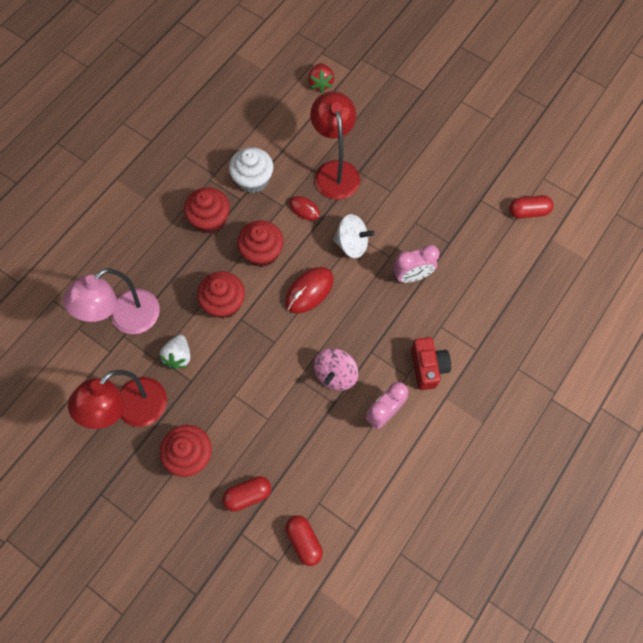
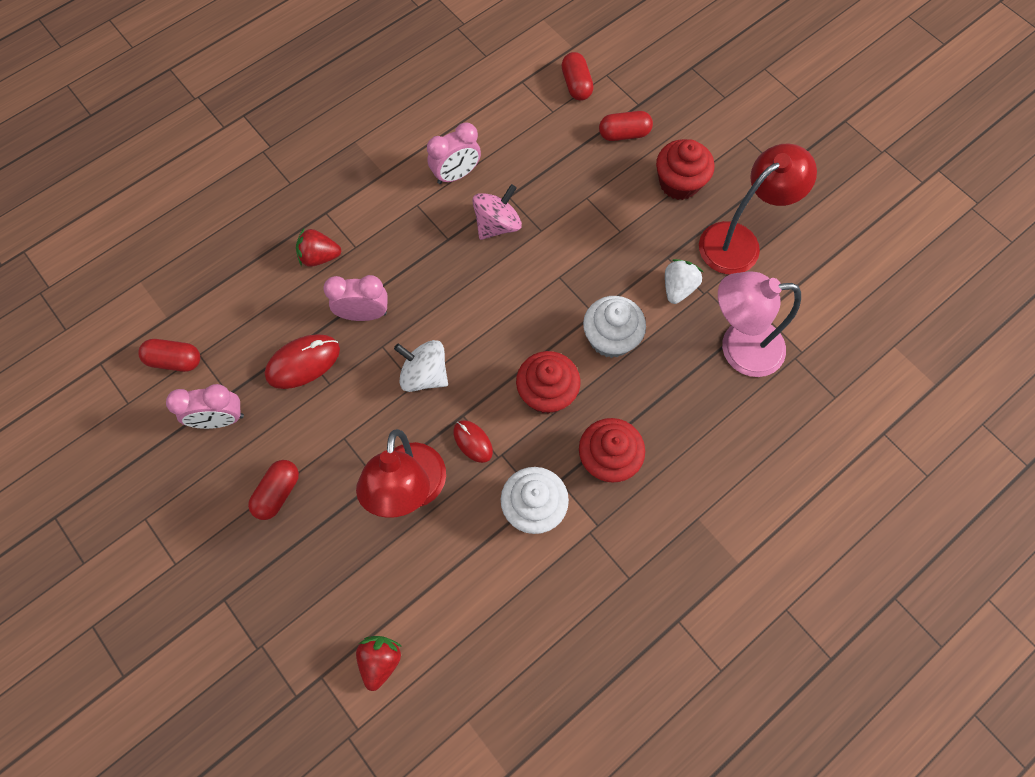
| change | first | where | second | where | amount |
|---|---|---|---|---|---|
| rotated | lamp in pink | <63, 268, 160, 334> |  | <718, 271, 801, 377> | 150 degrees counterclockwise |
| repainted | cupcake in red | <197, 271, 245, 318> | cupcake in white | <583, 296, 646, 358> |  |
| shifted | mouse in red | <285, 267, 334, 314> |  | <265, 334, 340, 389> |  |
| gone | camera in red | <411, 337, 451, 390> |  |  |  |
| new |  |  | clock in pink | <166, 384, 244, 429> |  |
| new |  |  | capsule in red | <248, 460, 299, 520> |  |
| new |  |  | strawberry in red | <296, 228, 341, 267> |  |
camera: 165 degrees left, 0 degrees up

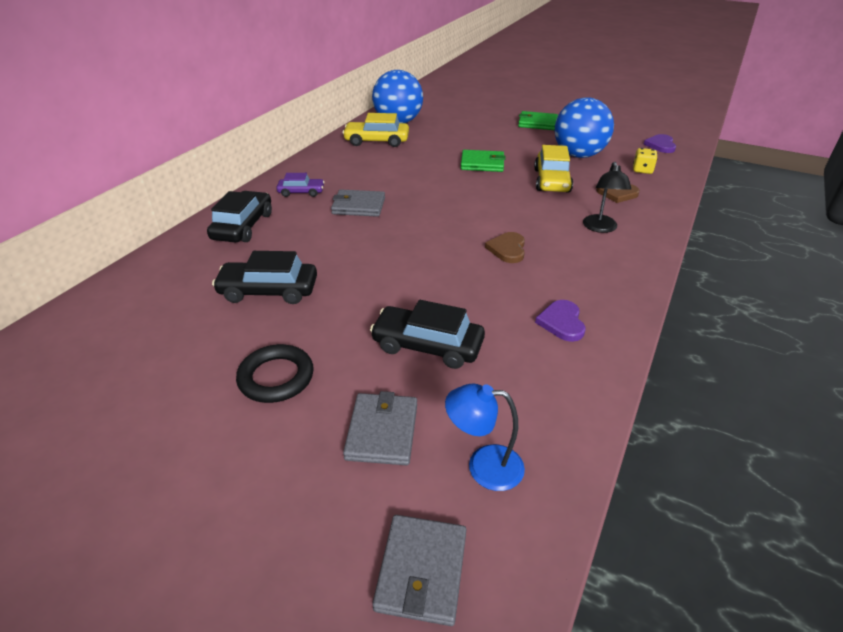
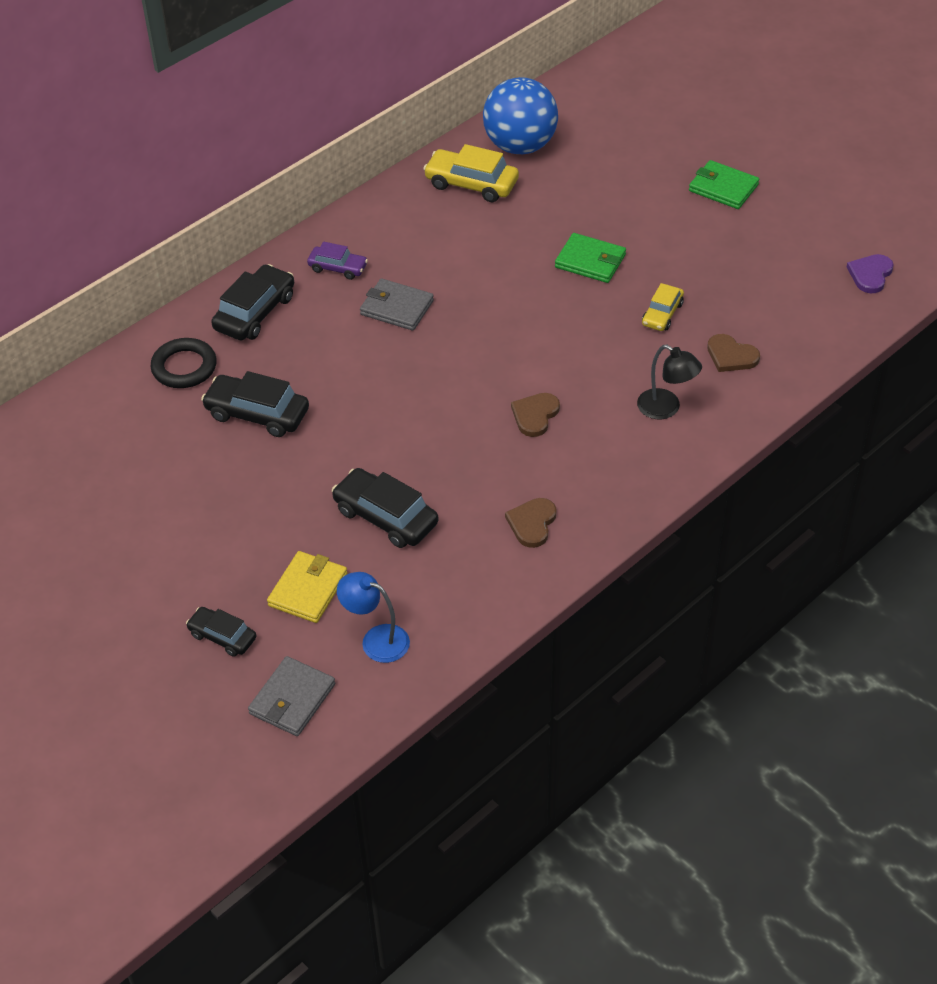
| change | first | where | second | where | amount |
|---|---|---|---|---|---|
| shifted | ring in black | <236, 344, 314, 403> |  | <151, 338, 217, 388> |  |
| repainted | wallet in grey | <343, 391, 417, 465> | wallet in yellow | <267, 551, 347, 623> |  |
| scaled | car in yellow | <534, 145, 573, 193> |  | <642, 283, 684, 331> | x0.61 |
| repainted | heart in purple | <535, 300, 585, 342> | heart in brown | <505, 498, 556, 548> |  |
| gone | ball in blue | <555, 97, 614, 158> |  |  |  |
| rotated | lamp in black | <583, 162, 631, 233> |  | <637, 345, 702, 419> | 75 degrees counterclockwise |
| gone | dice in yellow | <633, 148, 658, 174> |  |  |  |
| new |  |  | car in black | <186, 607, 256, 657> |  |
camera: 20 degrees right, 10 degrees up

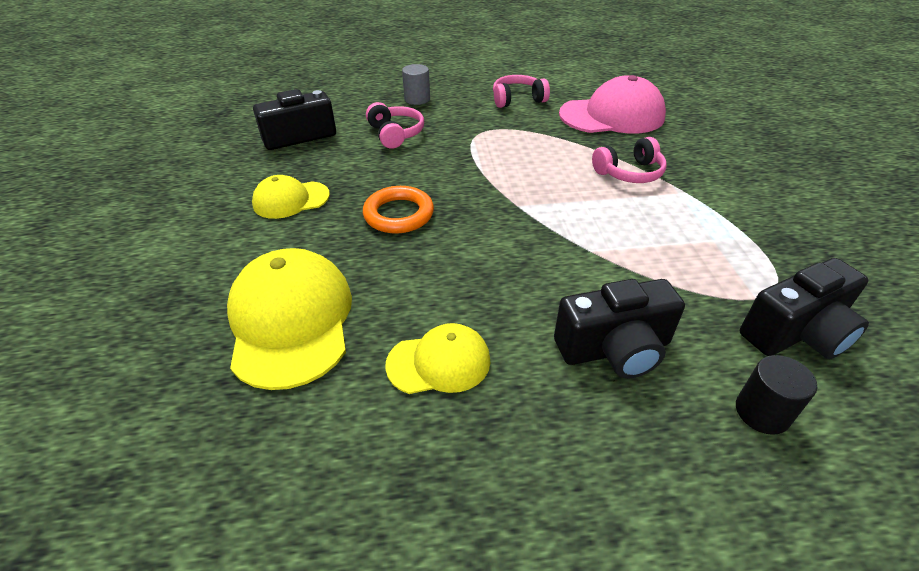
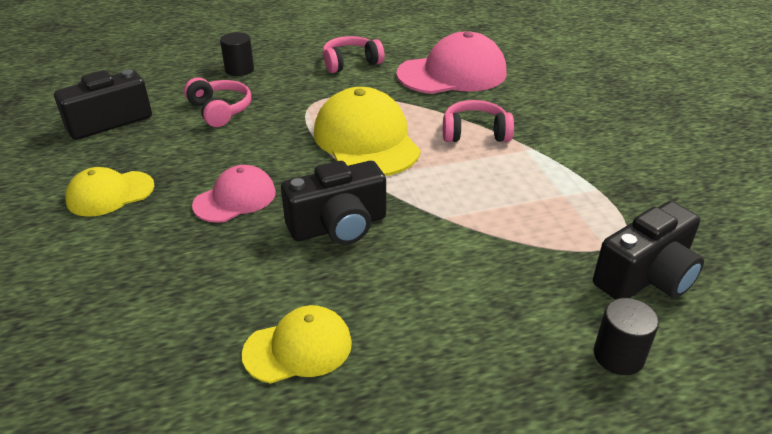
| change | first | where | second | where | amount |
|---|---|---|---|---|---|
| shifted | cap in yellow | <227, 248, 352, 390> |  | <314, 87, 421, 176> |  |
| swapped | ring in orange | <363, 186, 434, 234> | cap in pink | <192, 165, 276, 223> |  |
| repainted | cylinder in grey | <402, 64, 430, 105> | cylinder in black | <220, 32, 254, 76> |  |
| shifted | camera in black | <554, 279, 685, 378> |  | <281, 161, 386, 245> |  |
| rotated | headphones in pink | <592, 137, 667, 183> |  | <443, 100, 514, 142> | 150 degrees counterclockwise |
camera: 10 degrees left, 5 degrees down

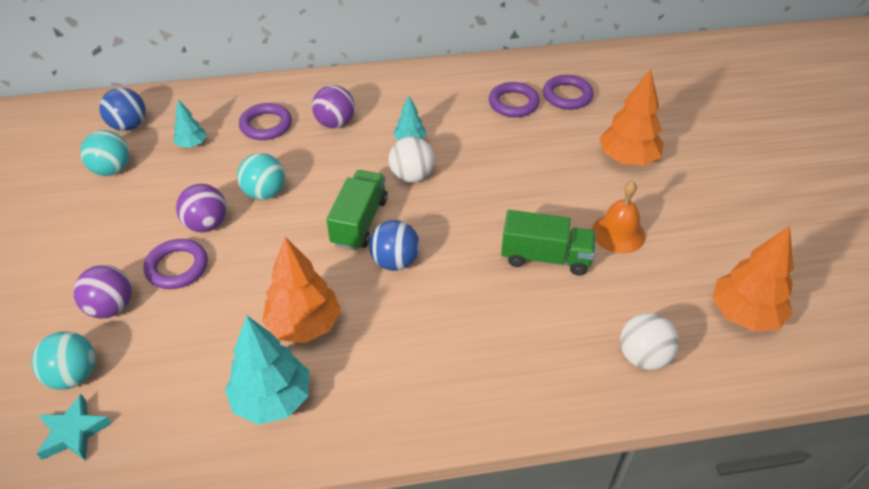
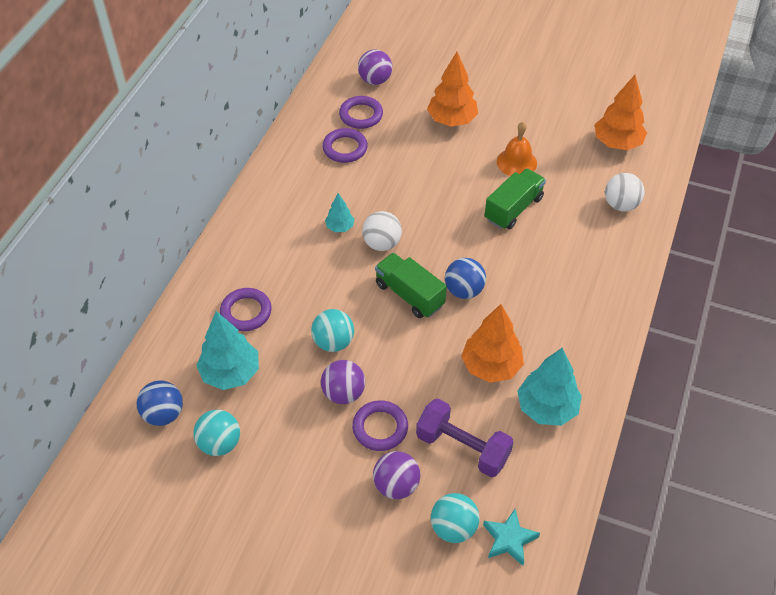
| change | first | where | second | where | amount |
|---|---|---|---|---|---|
| scaled | tree in turquoise | <173, 99, 207, 147> |  | <196, 311, 259, 390> | x1.88 |
| shifted | ball in purple | <312, 85, 355, 128> |  | <358, 49, 392, 85> |  |
| new |  |  | dumbbell in purple | <416, 398, 513, 477> |  |
camera: 60 degrees left, 5 degrees up

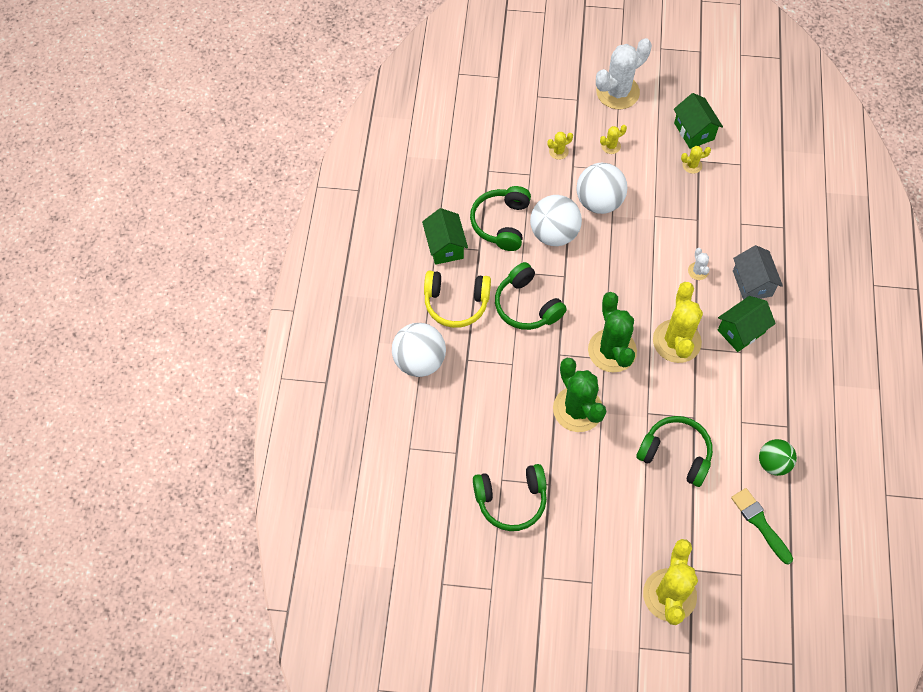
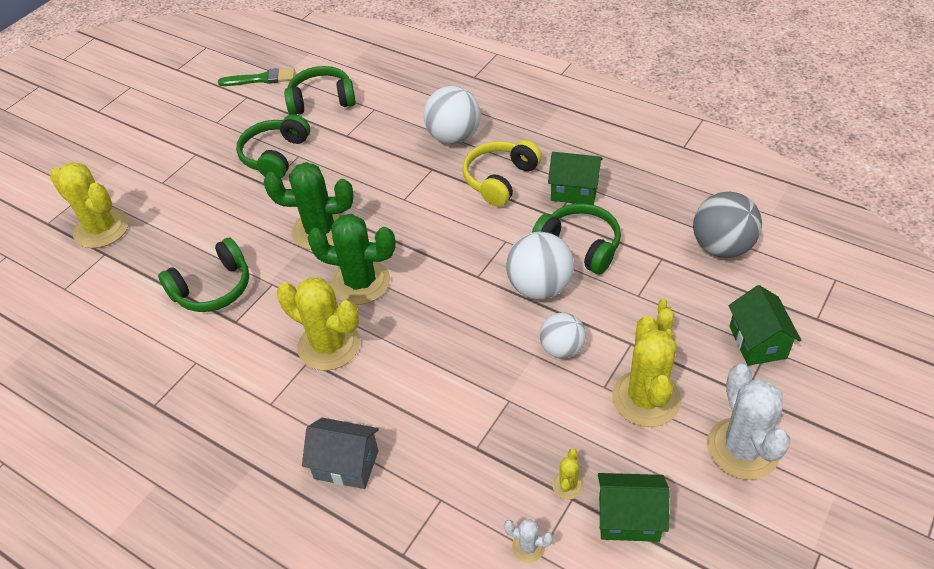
| change | first | where | second | where | amount |
|---|---|---|---|---|---|
| shifted | headphones in green | <495, 262, 567, 330> |  | <284, 66, 356, 115> |  |
| scaled | ball in white | <576, 163, 627, 214> |  | <540, 313, 586, 358> | x0.65 |
| scaled | cactus in yellow | <600, 125, 627, 154> |  | <612, 316, 681, 427> | x2.28 |
| shifted | cactus in white | <688, 248, 710, 280> |  | <504, 519, 553, 563> |  |
| shifted | house in green | <718, 296, 776, 352> |  | <729, 285, 801, 366> |  |
| shifted | brush in green | <731, 488, 793, 564> |  | <218, 68, 295, 86> |  |
| gone | ball in green | <759, 439, 797, 476> |  |  |  |
| new |  |  | ball in grey | <693, 192, 762, 258> |  |
camera: 120 degrees right, 15 degrees down

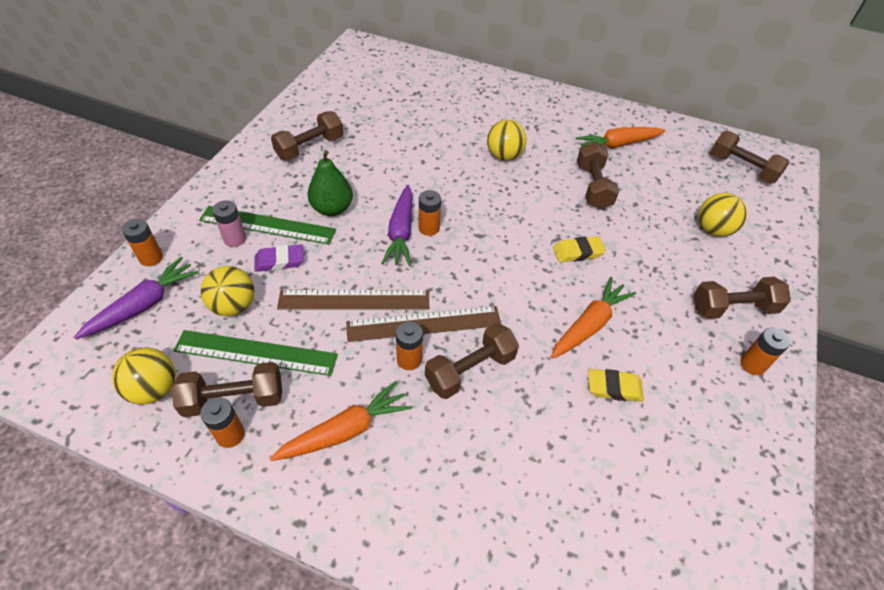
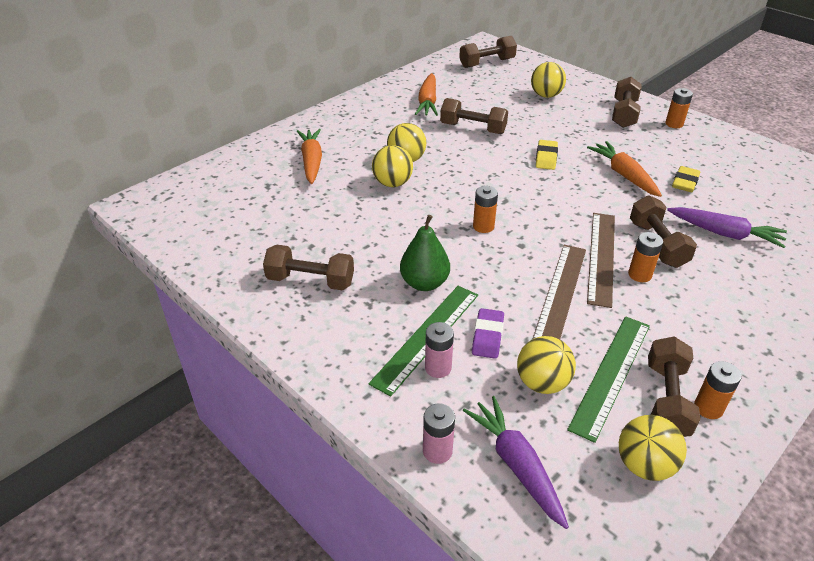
| change | first | where | second | where | amount |
|---|---|---|---|---|---|
| repainted | battery in orange | <122, 219, 163, 266> | battery in pink | <423, 403, 455, 464> |  |
| shifted | carrot in orange | <270, 381, 412, 461> |  | <297, 129, 322, 184> |  |
| rotated | dumbbell in brown | <271, 111, 343, 161> |  | <263, 245, 354, 290> | 60 degrees counterclockwise |
| shifted | carrot in purple | <381, 185, 412, 266> |  | <667, 207, 787, 248> |  |
| new |  |  | ball in yellow | <372, 145, 413, 187> |  |
camera: 65 degrees left, 10 degrees down

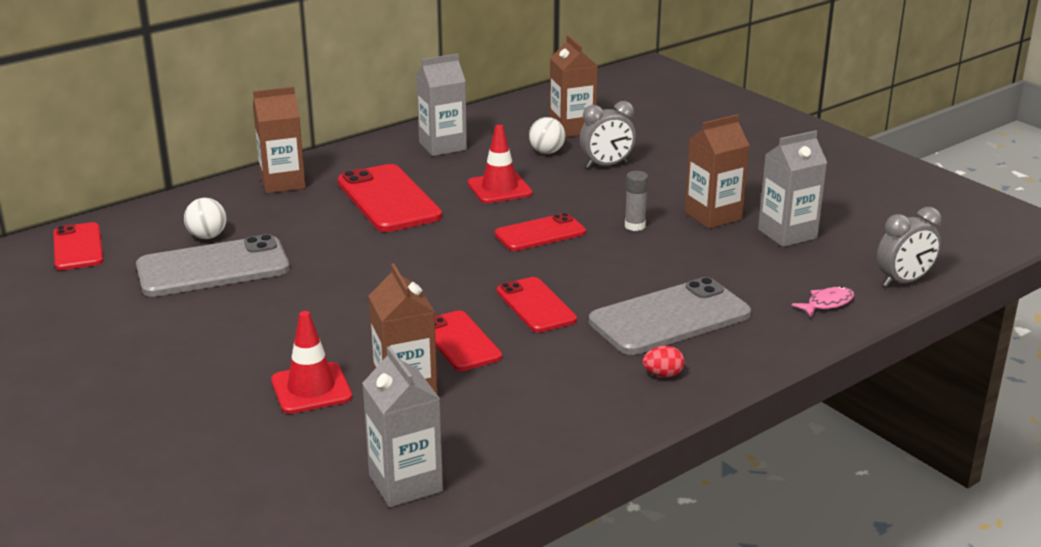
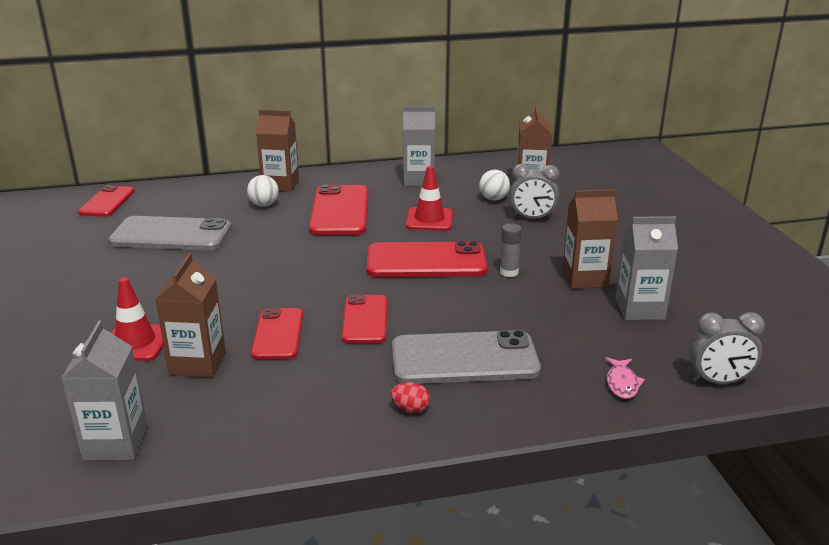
| change | first | where | second | where | amount |
|---|---|---|---|---|---|
| shifted | ball in white | <184, 198, 227, 239> |  | <247, 175, 279, 206> |  |
| scaled | phone in red | <495, 213, 586, 251> |  | <367, 241, 487, 277> | x1.61 |
| rotated | fish in pink | <792, 286, 854, 317> |  | <605, 357, 645, 399> | 105 degrees clockwise |
camera: 25 degrees right, 0 degrees up

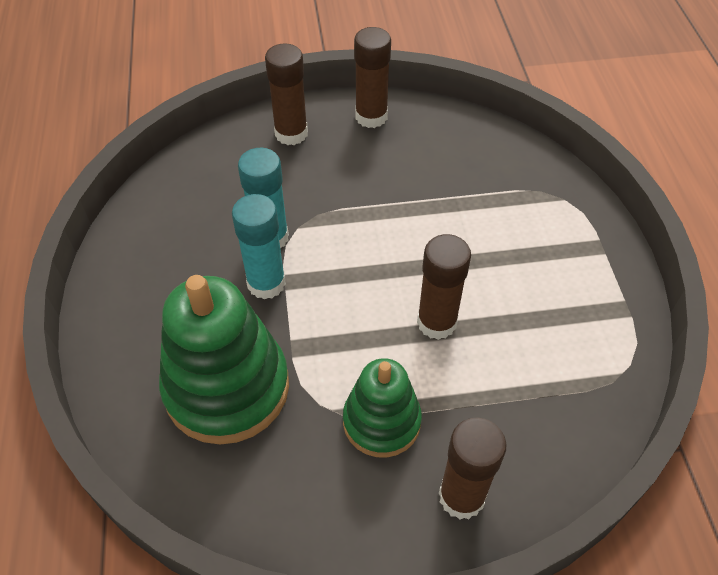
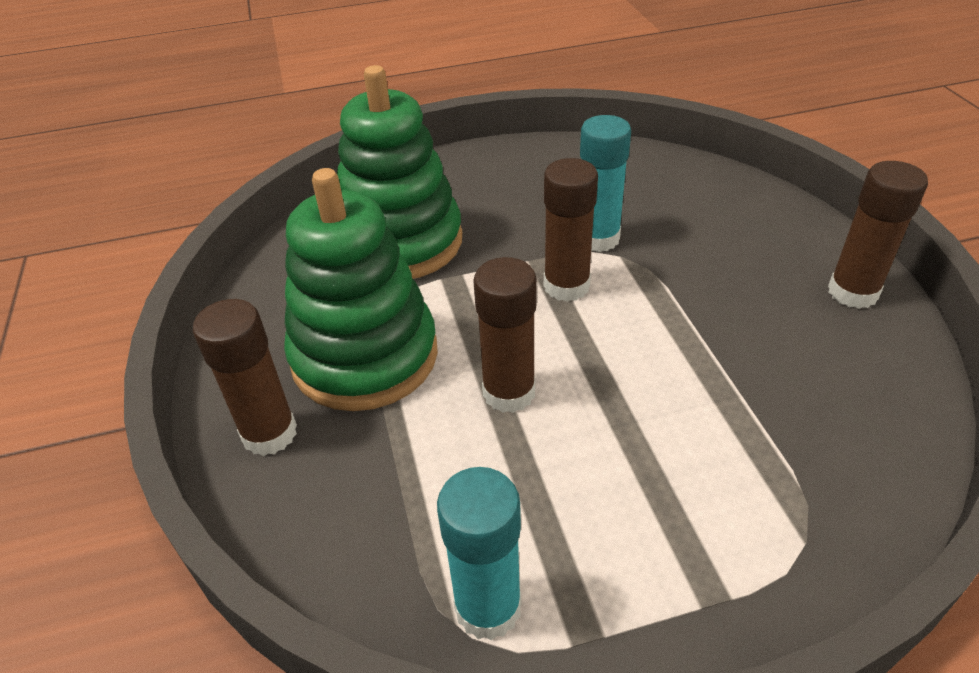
| change | first | where | second | where | amount |
|---|---|---|---|---|---|
| shifted | glue stick in turquoise | <232, 194, 286, 299> |  | <437, 467, 522, 640> |  |
| shifted | glue stick in brown | <265, 43, 308, 145> |  | <544, 158, 598, 302> |  |
| scaled | stacking toy in green | <343, 358, 422, 458> |  | <284, 168, 438, 411> | x1.64 |
camera: 85 degrees right, 10 degrees down

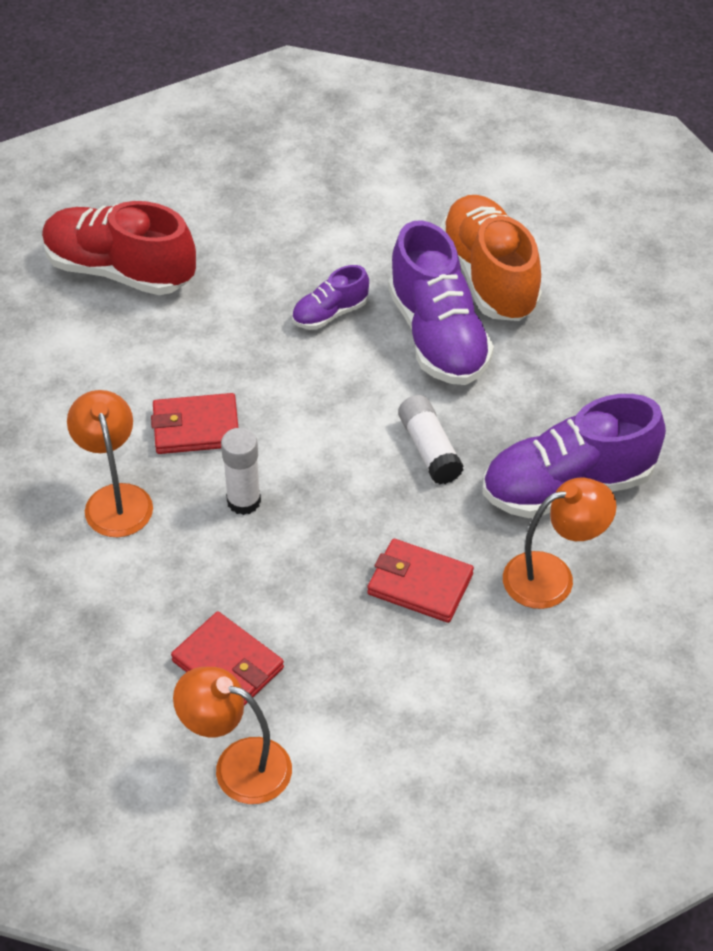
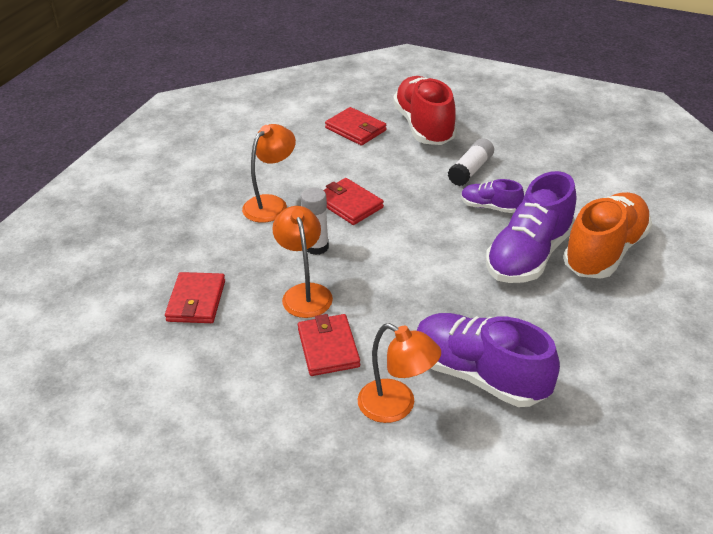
| change | first | where | second | where | amount |
|---|---|---|---|---|---|
| shifted | lamp in orange | <173, 667, 292, 804> |  | <272, 206, 333, 318> |  |
| shifted | glue stick in white | <398, 395, 464, 484> |  | <448, 138, 494, 186> |  |
| new |  |  | wallet in red | <325, 107, 386, 145> |  |
camera: 55 degrees right, 10 degrees down

